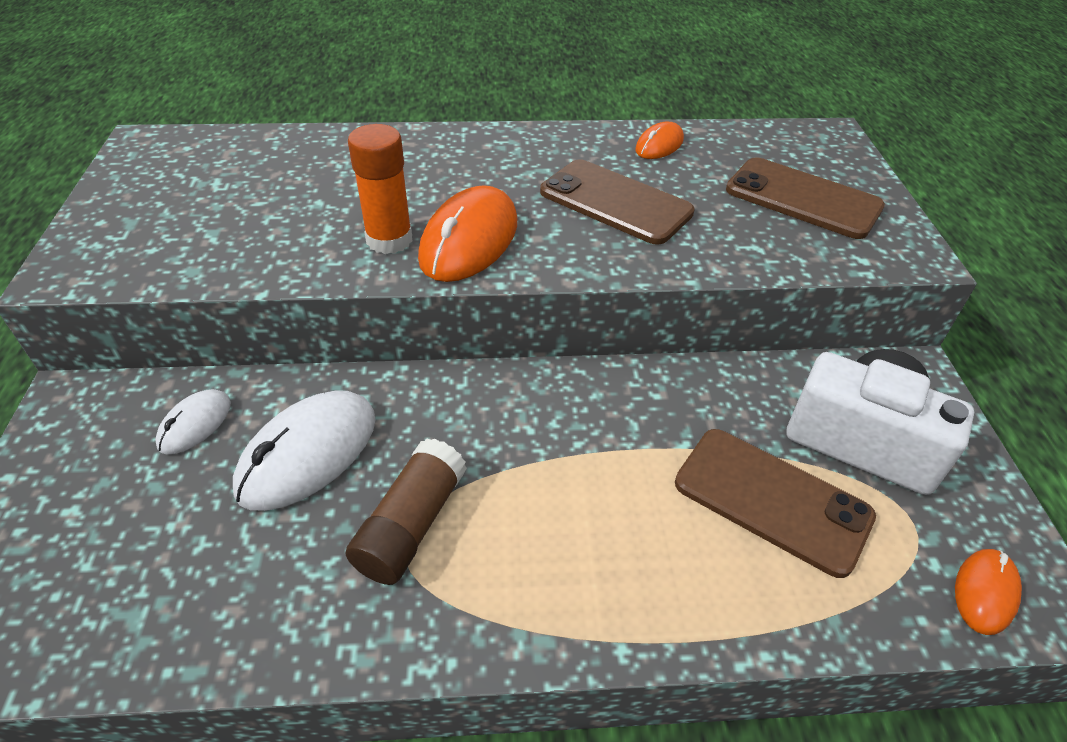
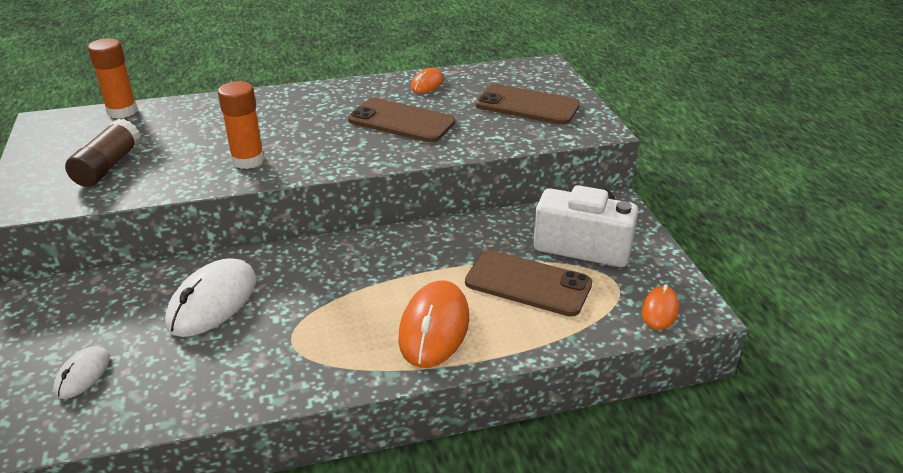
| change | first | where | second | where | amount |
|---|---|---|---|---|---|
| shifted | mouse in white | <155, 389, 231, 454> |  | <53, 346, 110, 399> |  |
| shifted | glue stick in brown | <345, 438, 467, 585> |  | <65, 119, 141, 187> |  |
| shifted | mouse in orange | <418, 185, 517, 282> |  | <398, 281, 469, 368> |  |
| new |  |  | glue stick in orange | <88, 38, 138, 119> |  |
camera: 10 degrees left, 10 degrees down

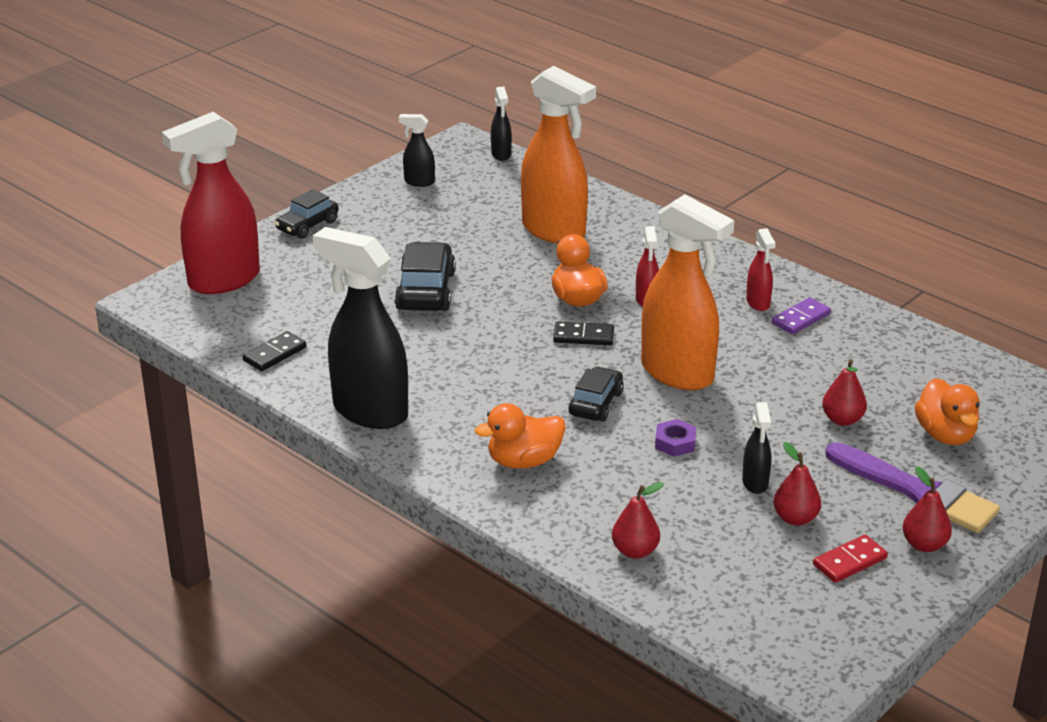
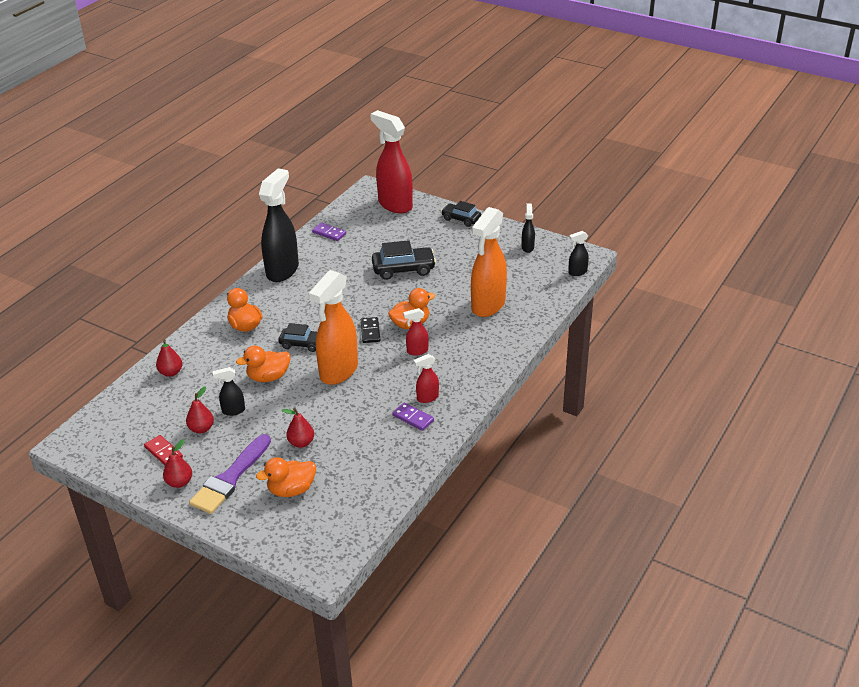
| change | first | where | second | where | amount |
|---|---|---|---|---|---|
| repainted | domino in black | <243, 331, 307, 371> | domino in purple | <312, 222, 346, 241> |  |
| swapped | nut in purple | <655, 419, 696, 457> | duck in orange | <236, 346, 290, 382> |  |
camera: 80 degrees right, 5 degrees up

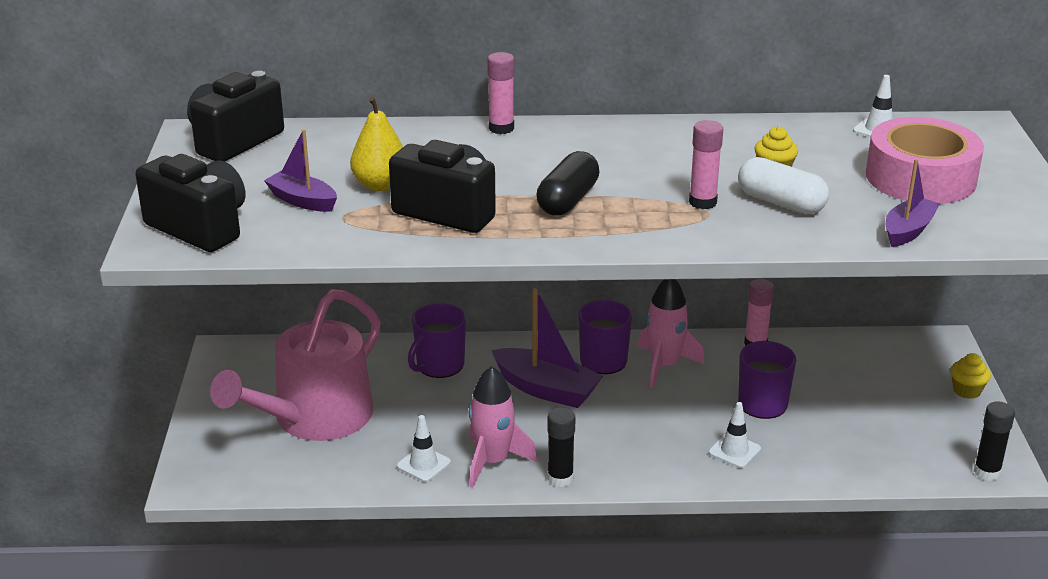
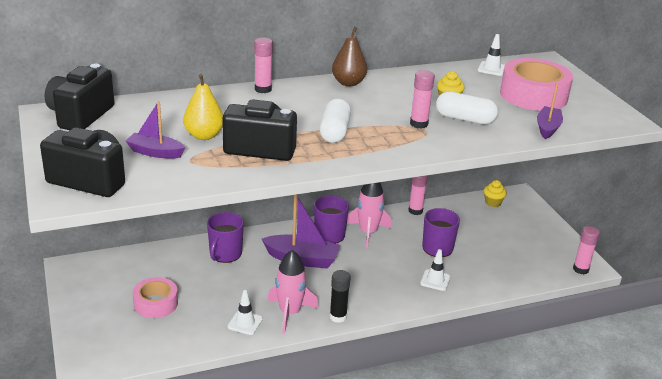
| change | first | where | second | where | amount |
|---|---|---|---|---|---|
| swapped | watering can in pink | <210, 289, 381, 441> | tape in pink | <133, 277, 178, 318> |  |
| repainted | capsule in black | <536, 151, 599, 215> | capsule in white | <320, 99, 351, 143> |  |
| shifted | cupcake in yellow | <951, 353, 991, 399> |  | <484, 180, 507, 207> |  |
| repainted | glue stick in black | <974, 401, 1015, 481> | glue stick in pink | <573, 226, 600, 274> |  |
| new |  |  | pear in brown | <332, 27, 367, 86> |  |
camera: 20 degrees left, 0 degrees up

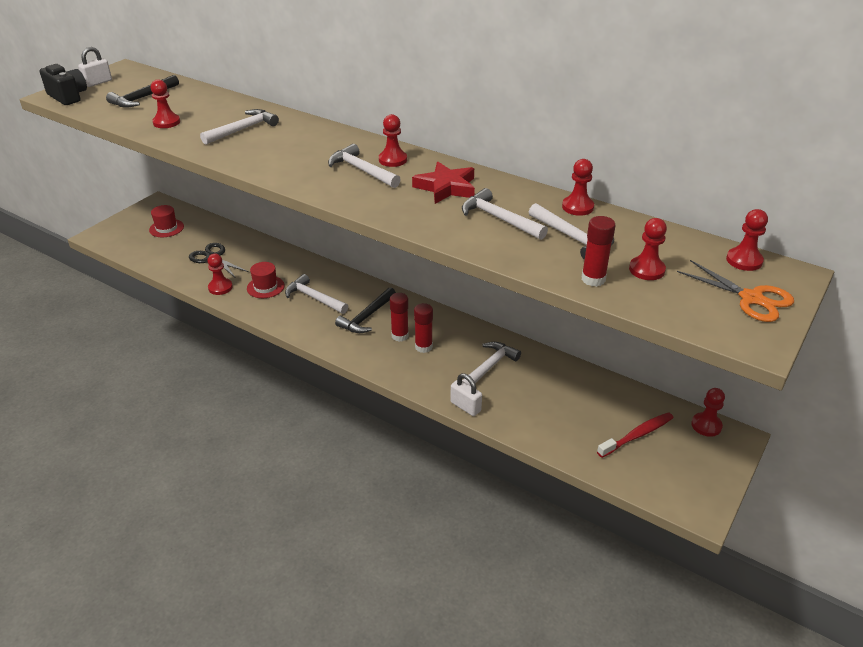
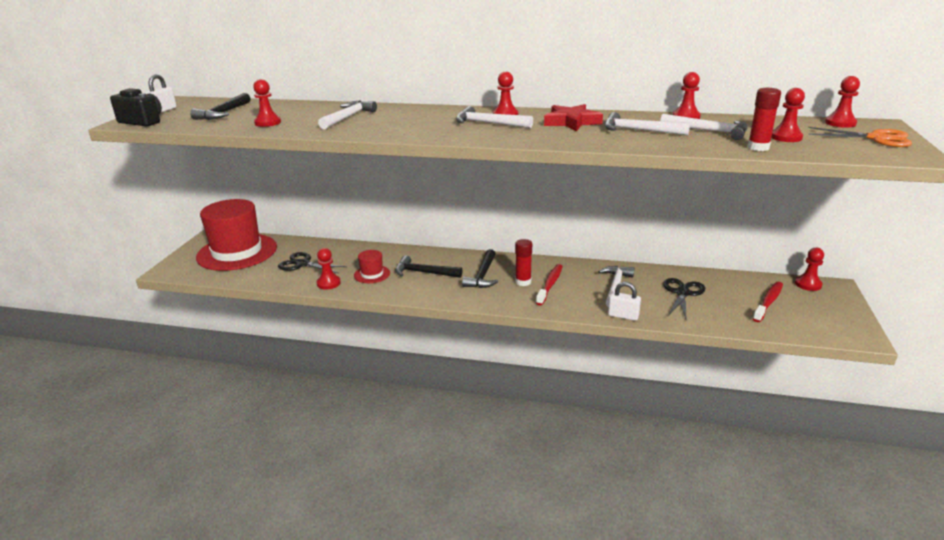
| change | first | where | second | where | amount |
|---|---|---|---|---|---|
| scaled | hat in red | <149, 205, 184, 237> |  | <196, 199, 277, 271> | x2.31 |
| repainted | hammer in white | <285, 274, 348, 314> | hammer in black | <395, 255, 462, 278> |  |
| swapped | glue stick in red | <414, 303, 433, 353> | toothbrush in red | <536, 264, 563, 306> |  |
| new |  |  | scissors in black | <663, 278, 705, 321> |  |
camera: 20 degrees left, 10 degrees down

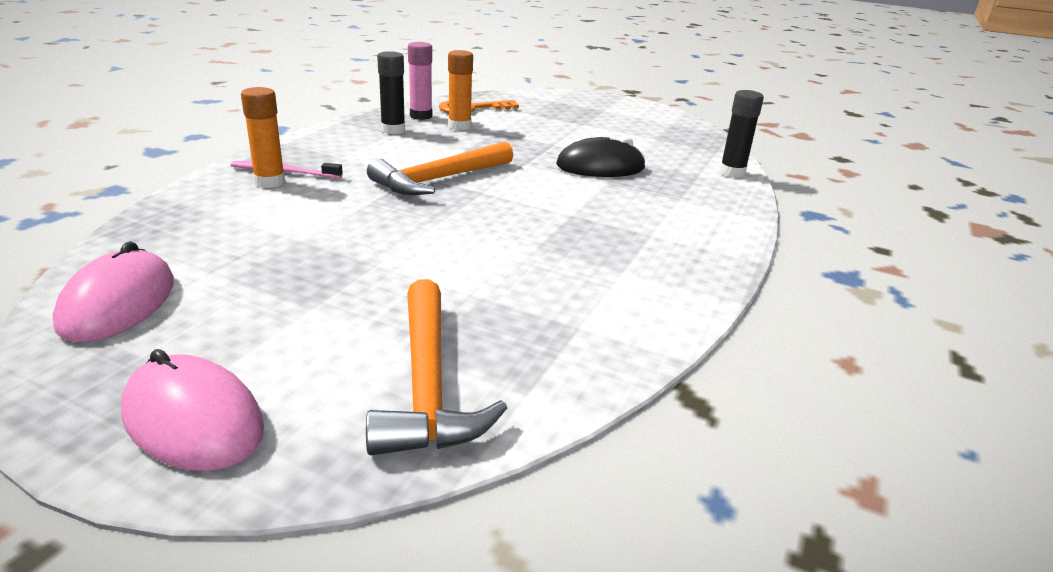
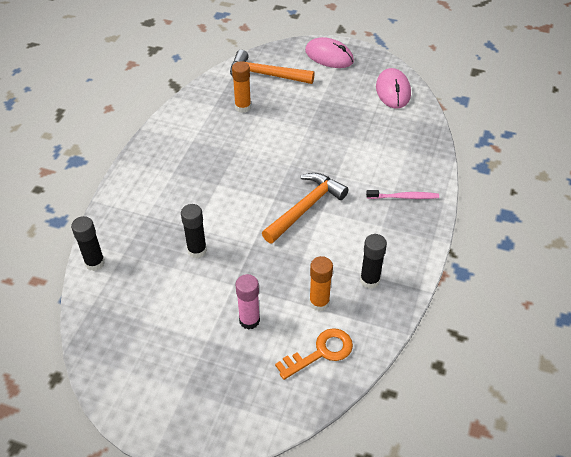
| change | first | where | second | where | amount |
|---|---|---|---|---|---|
| shifted | glue stick in orange | <241, 87, 285, 188> |  | <232, 62, 251, 113> |  |
| rotated | hammer in orange | <366, 279, 507, 455> |  | <230, 50, 315, 84> | 60 degrees counterclockwise |
| shifted | glue stick in pink | <408, 42, 432, 120> |  | <235, 274, 260, 330> |  |
| swapped | mouse in black | <556, 137, 645, 177> | glue stick in black | <181, 204, 207, 258> |  |
camera: 175 degrees right, 20 degrees up

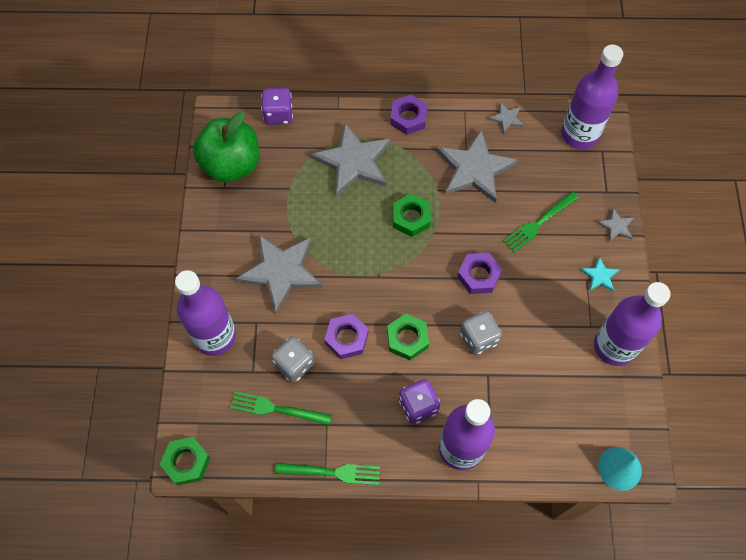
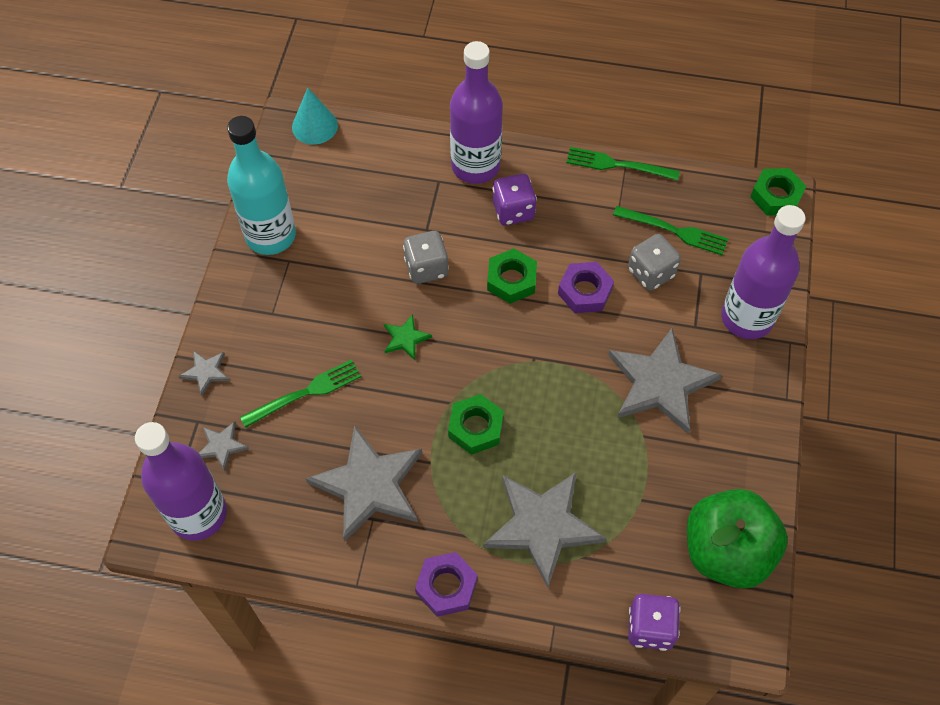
| change | first | where | second | where | amount |
|---|---|---|---|---|---|
| swapped | nut in purple | <457, 253, 502, 294> | star in green | <384, 314, 432, 360> |  |
| shifted | star in grey | <488, 102, 524, 134> |  | <199, 421, 249, 471> |  |
| gone | star in turquoise | <580, 256, 620, 292> |  |  |  |
| repainted | bottle in purple | <594, 282, 671, 366> | bottle in turquoise | <227, 116, 296, 255> |  |
camera: 170 degrees left, 5 degrees down

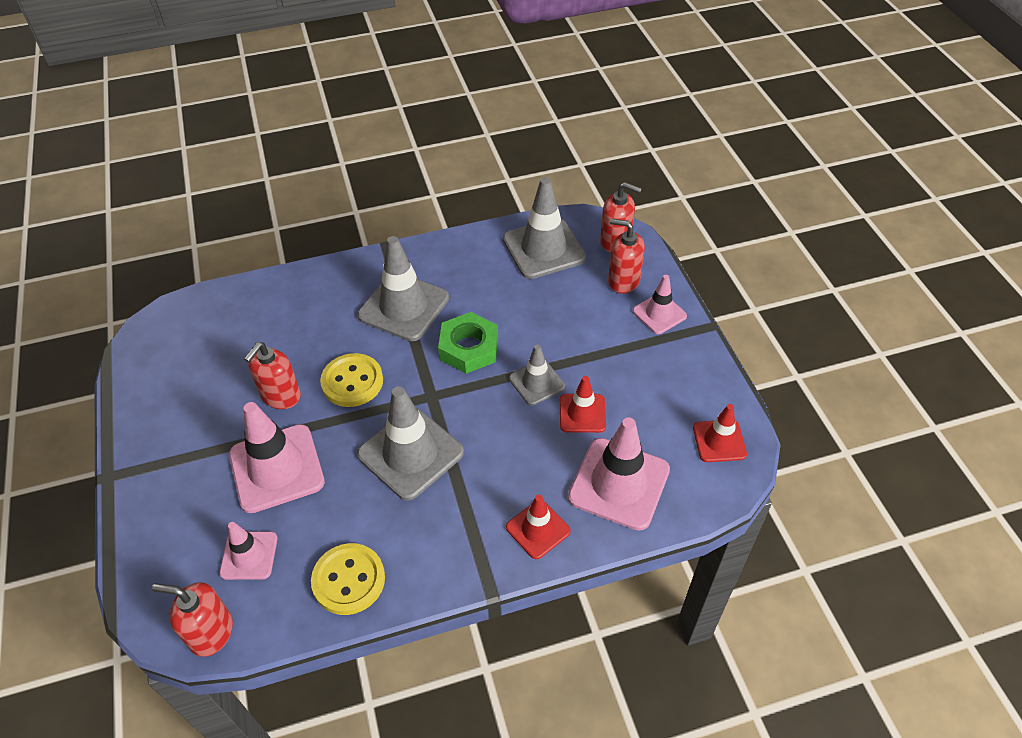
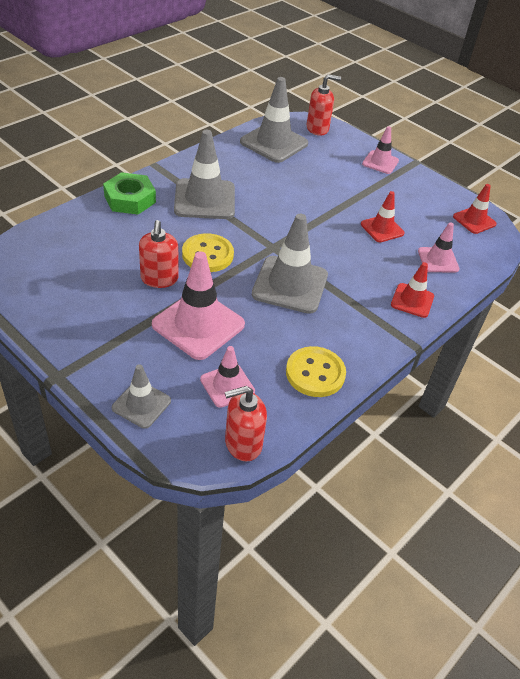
| change | first | where | second | where | amount |
|---|---|---|---|---|---|
| shifted | nut in green | <438, 312, 498, 374> |  | <103, 172, 156, 215> |  |
| shifted | traffic cone in grey | <509, 344, 565, 406> |  | <112, 364, 171, 429> |  |
| scaled | traffic cone in pink | <568, 417, 670, 531> |  | <418, 222, 459, 272> | x0.57 |
| gone | soap dispenser in red | <608, 218, 645, 294> |  |  |  |
camera: 35 degrees left, 5 degrees down

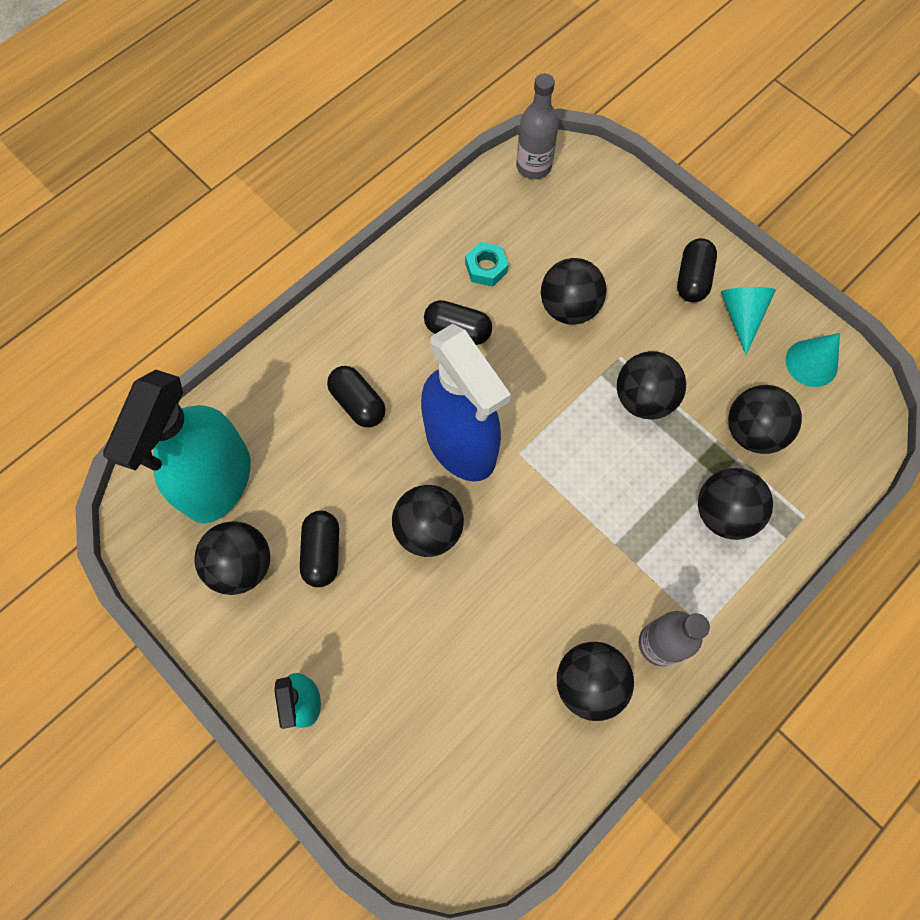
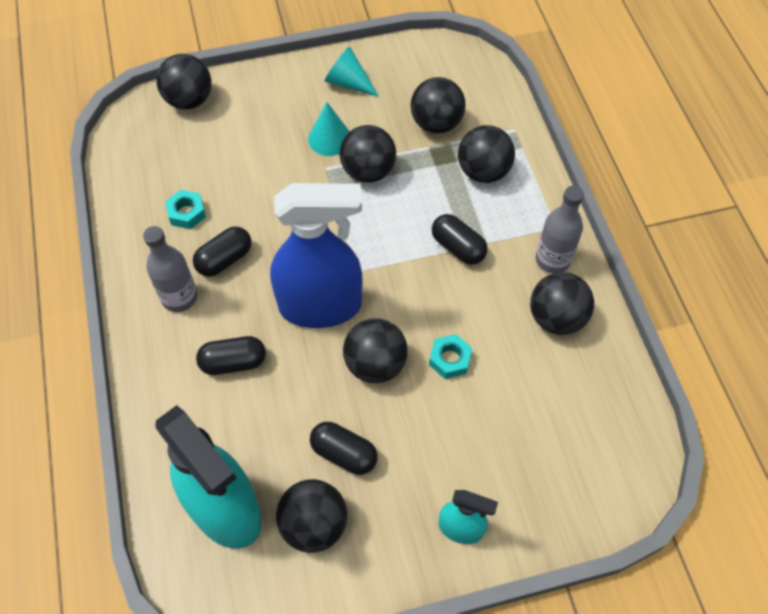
| change | first | where | second | where | amount |
|---|---|---|---|---|---|
| shifted | bottle in grey | <516, 73, 559, 179> |  | <143, 226, 197, 312> |  |
| shifted | ball in black | <541, 258, 607, 325> |  | <156, 54, 212, 109> |  |
| shifted | capsule in black | <677, 238, 717, 302> |  | <432, 214, 488, 265> |  |
| shifted | cone in turquoise | <785, 333, 840, 387> |  | <308, 102, 350, 156> |  |
| new |  |  | nut in turquoise | <429, 334, 472, 379> |  |
camera: 60 degrees left, 10 degrees down

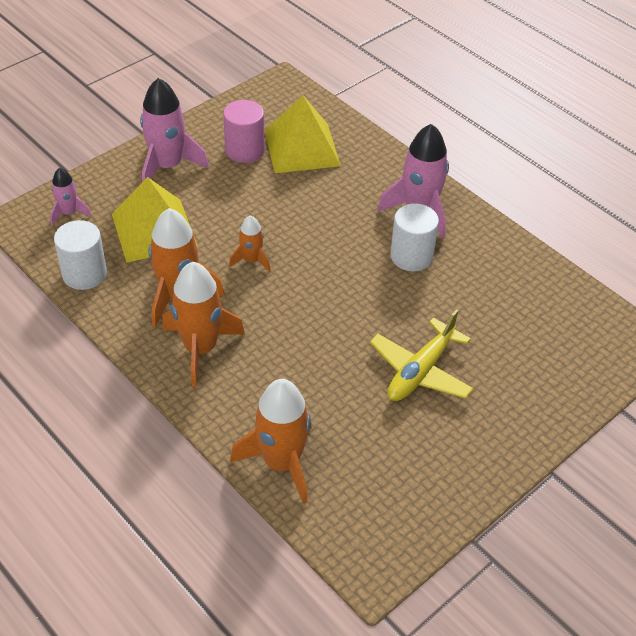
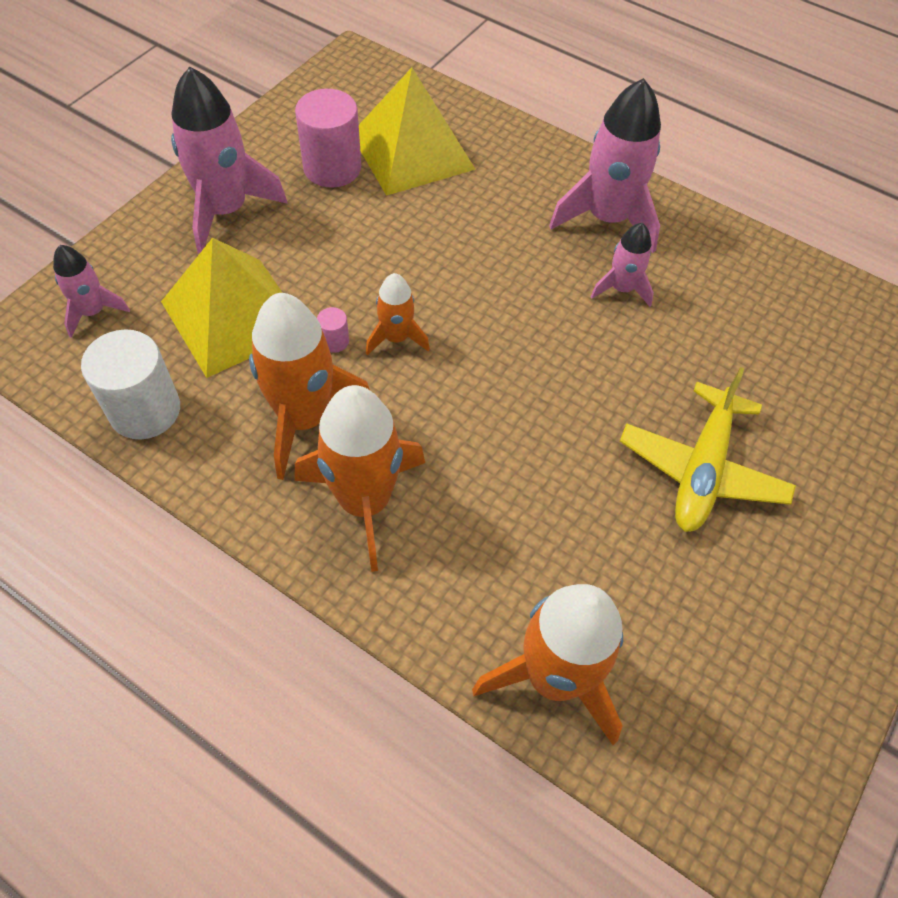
| change | first | where | second | where | amount |
|---|---|---|---|---|---|
| swapped | cylinder in white | <390, 204, 439, 271> | rocket in pink | <591, 223, 654, 307> |  |
| new |  |  | cylinder in pink | <317, 307, 349, 353> |  |
camera: 15 degrees left, 10 degrees up

